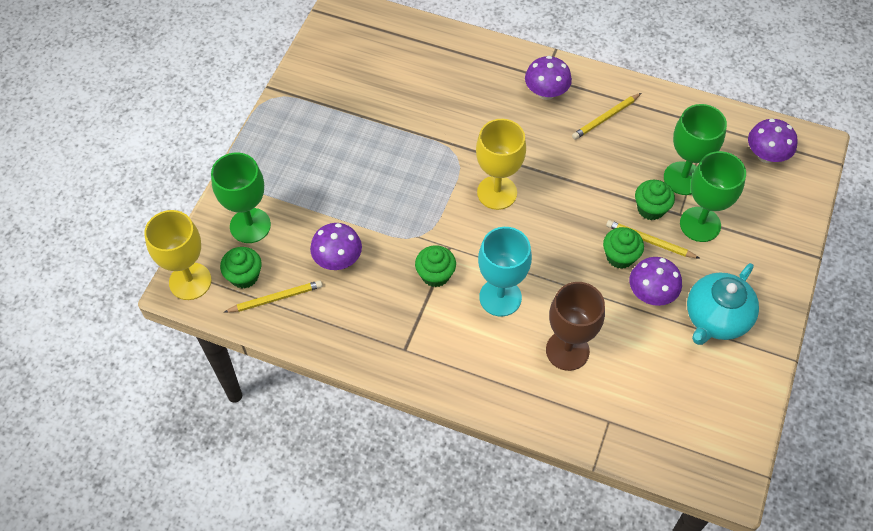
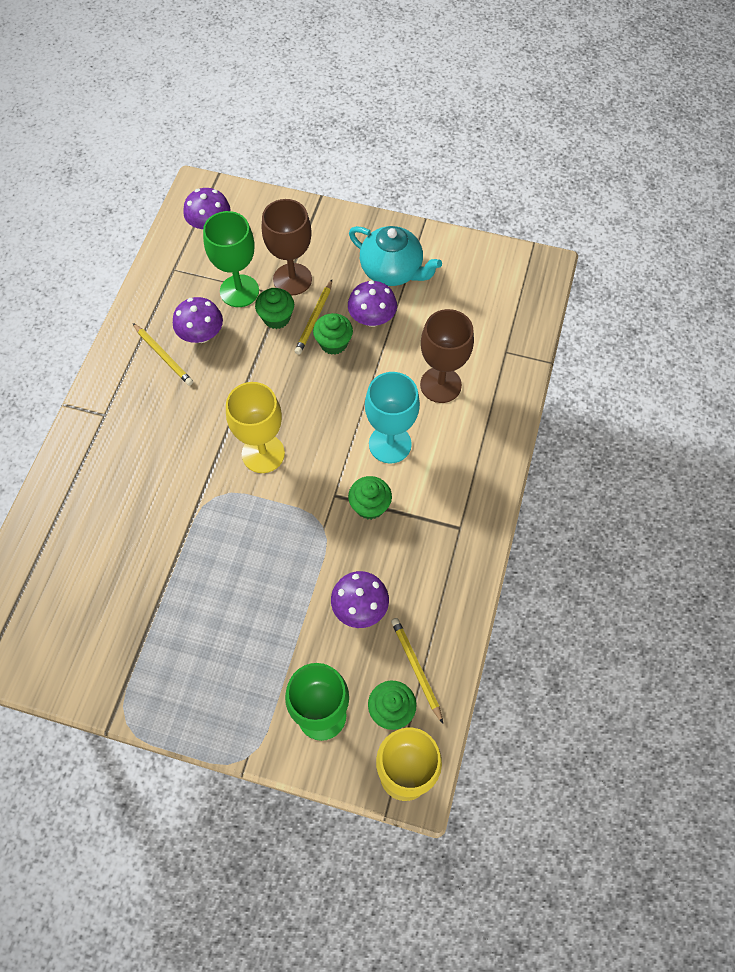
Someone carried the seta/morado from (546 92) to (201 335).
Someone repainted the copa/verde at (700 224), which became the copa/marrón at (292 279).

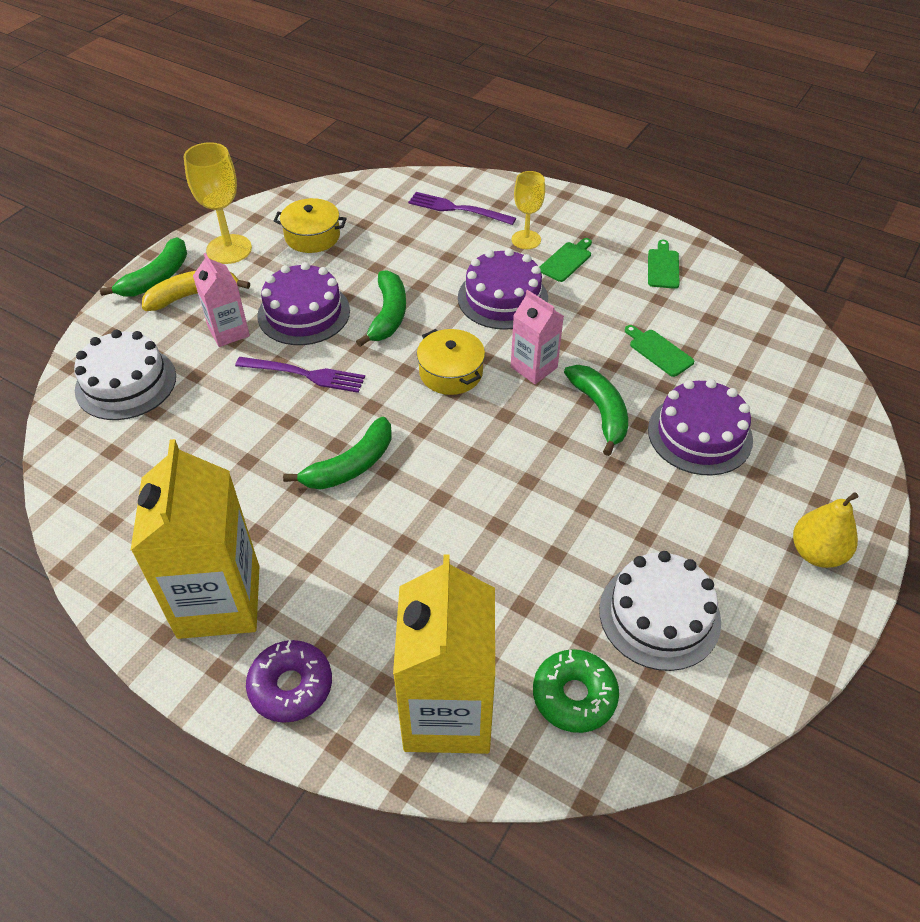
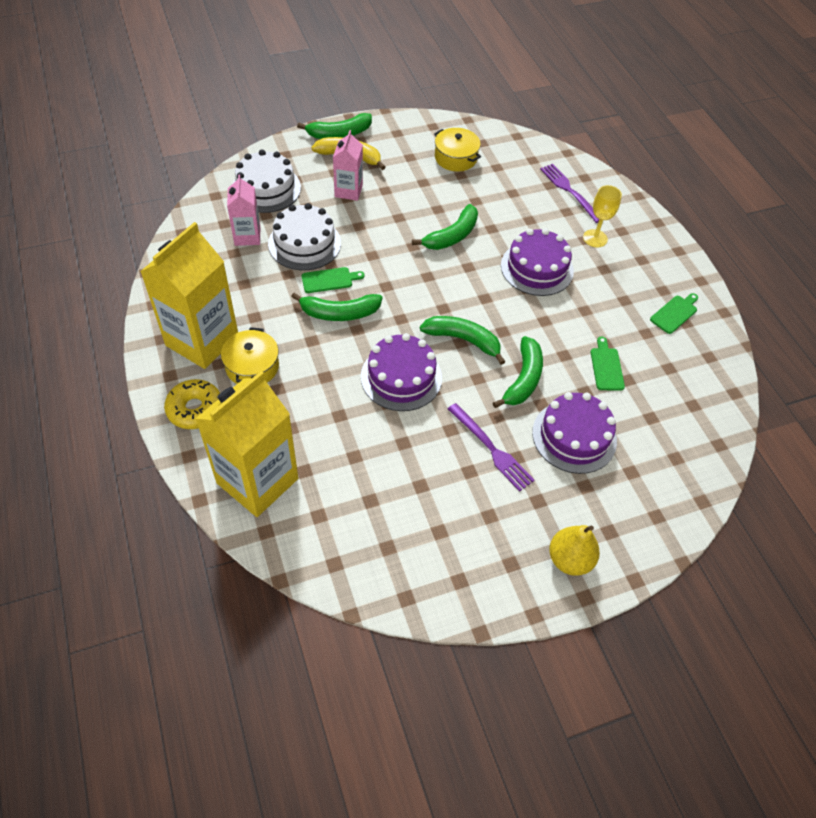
Someone took away the copa/amarillo at (229 249).
Someone carried the tenedor/morado from (305 374) to (491 449).
Someone repainted the rosquilla/morado at (291 686), which became the rosquilla/amarillo at (195 409).
Someone carried the tarta/morado from (304 313) to (401 377).
Someone carried the olla/amarillo from (451 372) to (252 366).
Someone carried the cartón de leche/rosa from (534 367) to (247 236).
Someone took away the rosquilla/verde at (574 696).
Someone carried the tabla de cortar/verde from (566 260) to (329 280).
Someone carried the tarta/blanco from (659 615) to (304 243).
Someone put down the plátano/verde at (463 340).

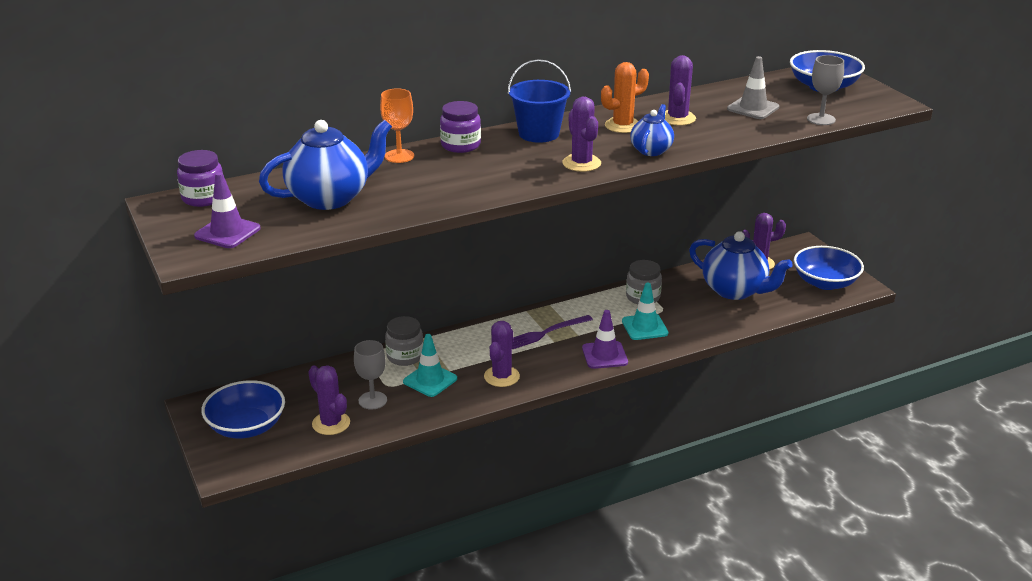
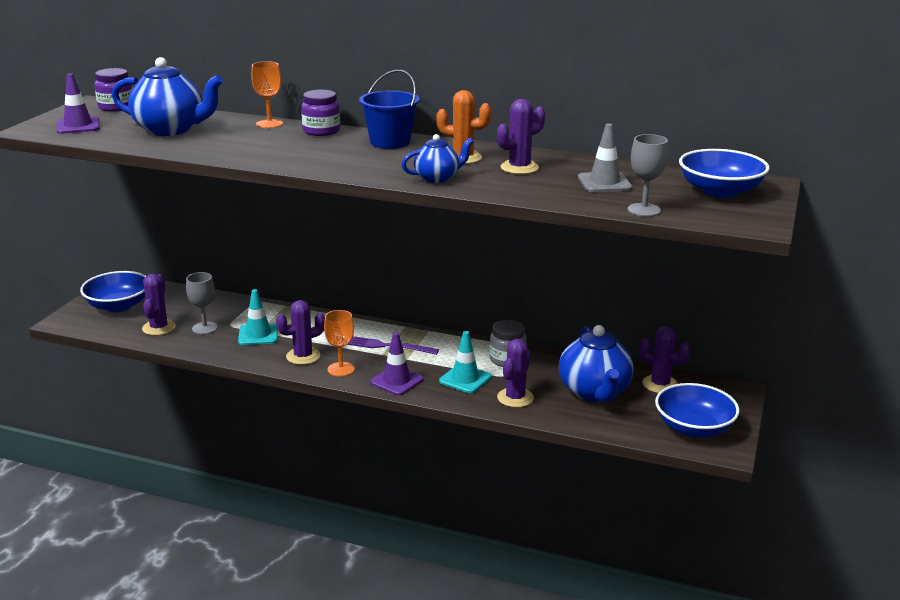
Someone took away the tarro/gris at (405 356).
Someone carried the cactus/morado from (581 163) to (515 398).
Someone put down the copa/naranja at (341 369).

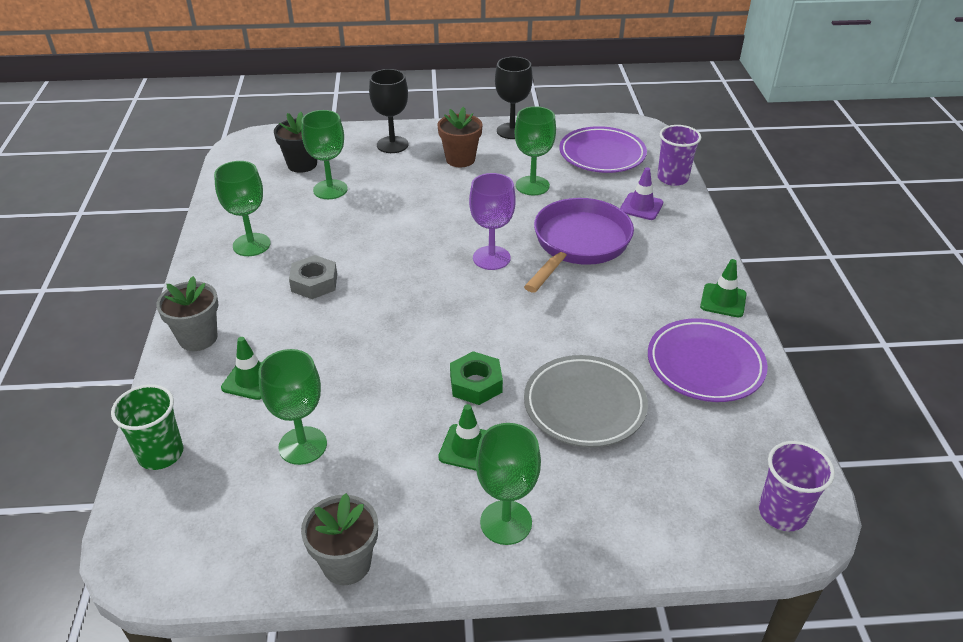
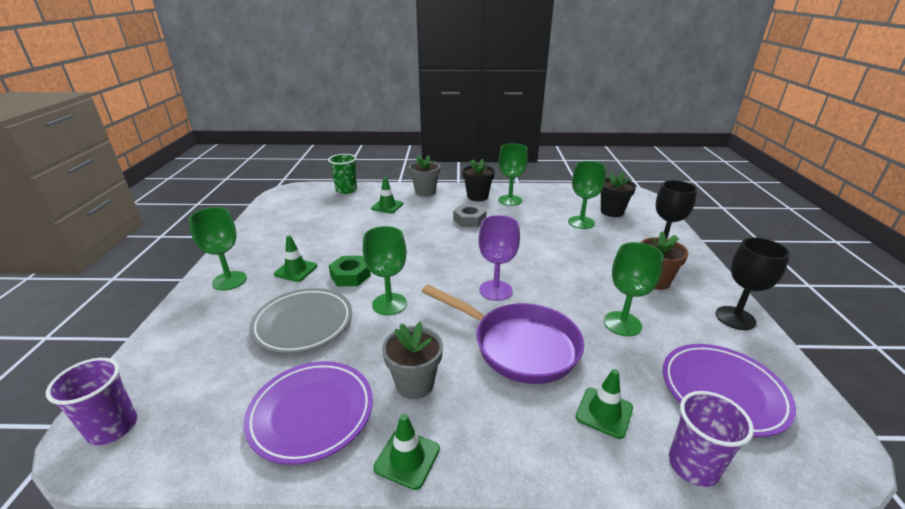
Someone carried the copa/verde from (302 445) to (389 304).
Someone carried the maceta/gris from (346 563) to (415 384).
Someone repainted the cono de tráfico/morado at (641 207), which became the cono de tráfico/verde at (604 412).
Someone put down the maceta/negro at (477 196).

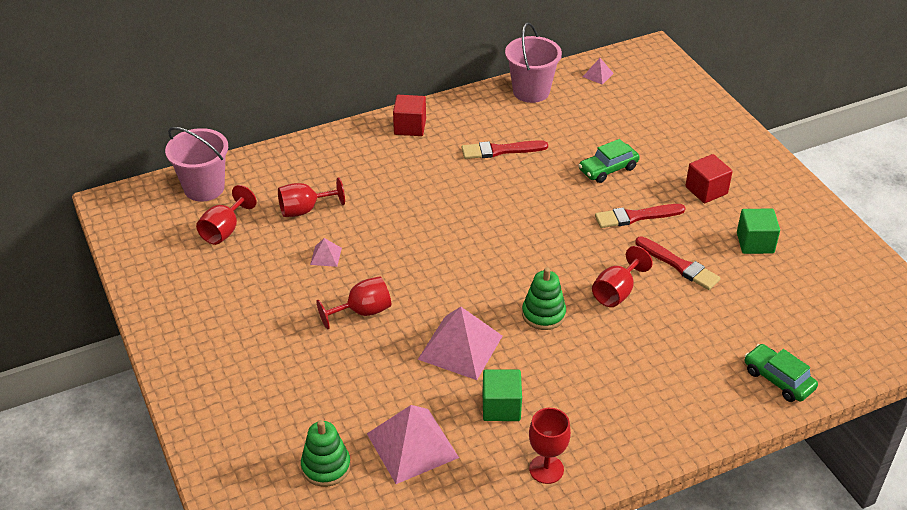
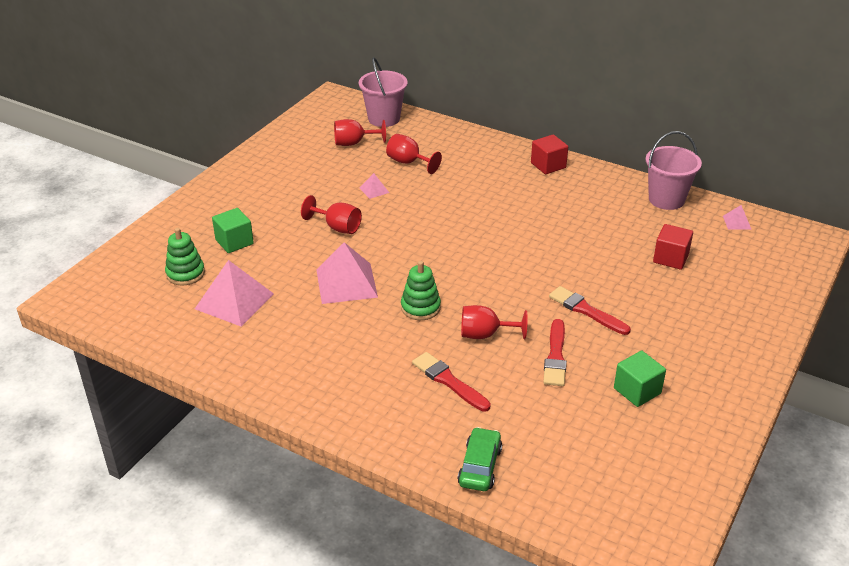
Someone carried the pincel/rojo from (500 150) to (449 381).
Someone carried the cubo/verde from (501 407) to (234 242).
Someone took away the copa/rojo at (546 469).
Someone took away the coche/verde at (608 169).
Someone carried the cubo/rojo from (706 190) to (670 258).

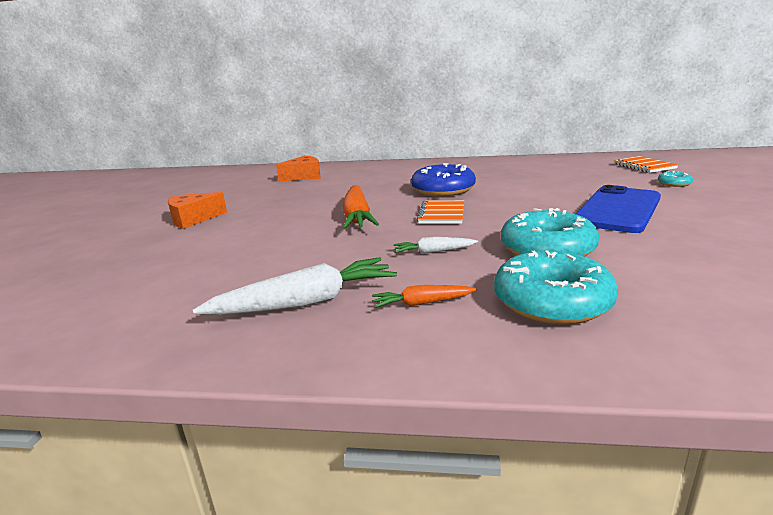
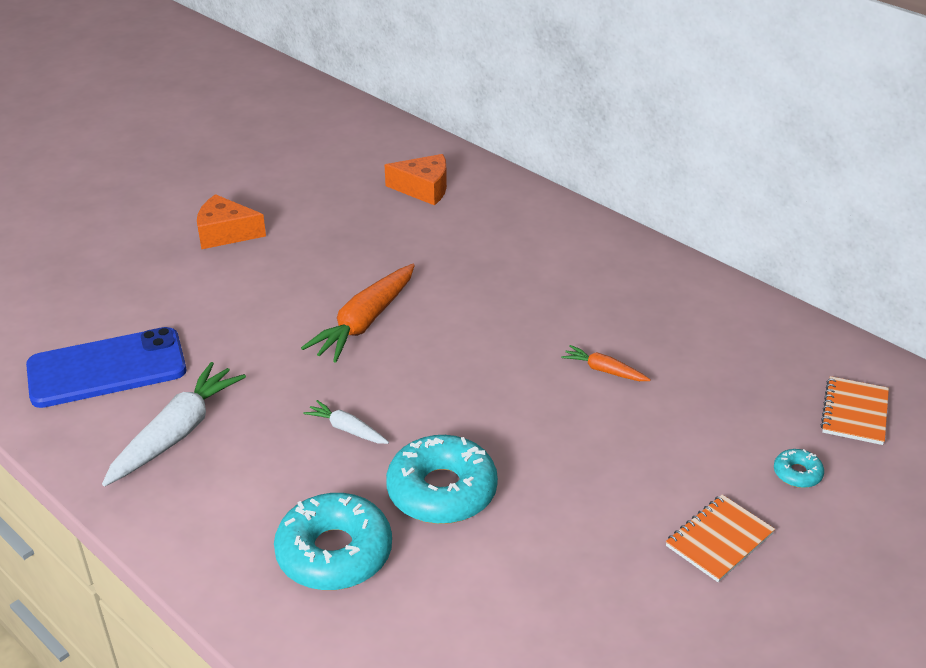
Someone rotated the zanahoria/blanco at (306 302) by 75 degrees counterclockwise.
Someone carried the zanahoria/naranja from (422 303) to (604 370).
Someone took away the rosquilla/azul at (443 190).
Someone carried the cuaderno/naranja from (441 214) to (719 540).
Someone carried the móvil/azul from (618 210) to (107 368).

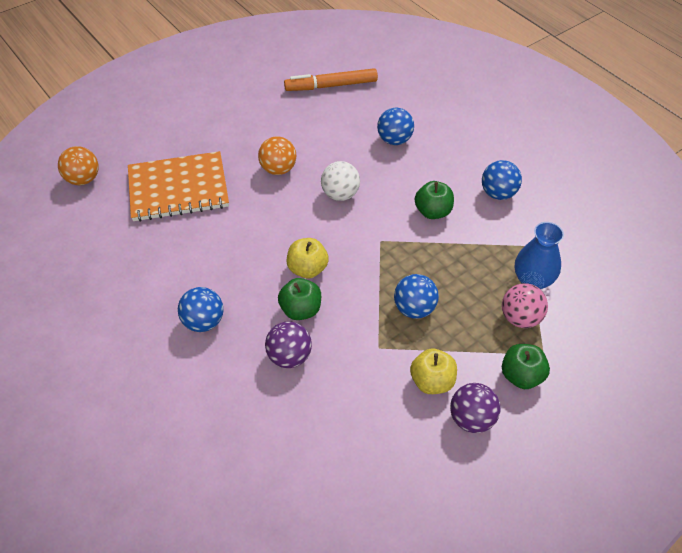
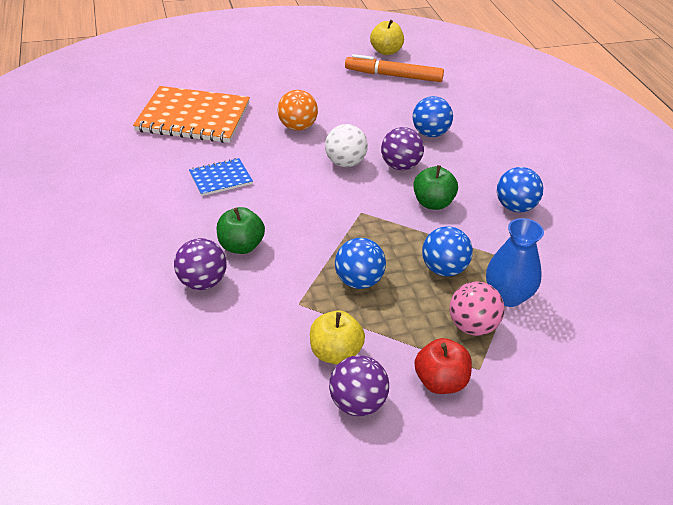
Someone took away the pelota/naranja at (83 179).
Someone carried the pelota/azul from (203 322) to (443 269).
Someone carried the manzana/amarillo from (307 269) to (386 51).
Someone repainted the manzana/verde at (521 376), which became the manzana/rojo at (440 382).
Someone put down the cuaderno/azul at (221 178).
Someone put down the pelota/morado at (400 166).

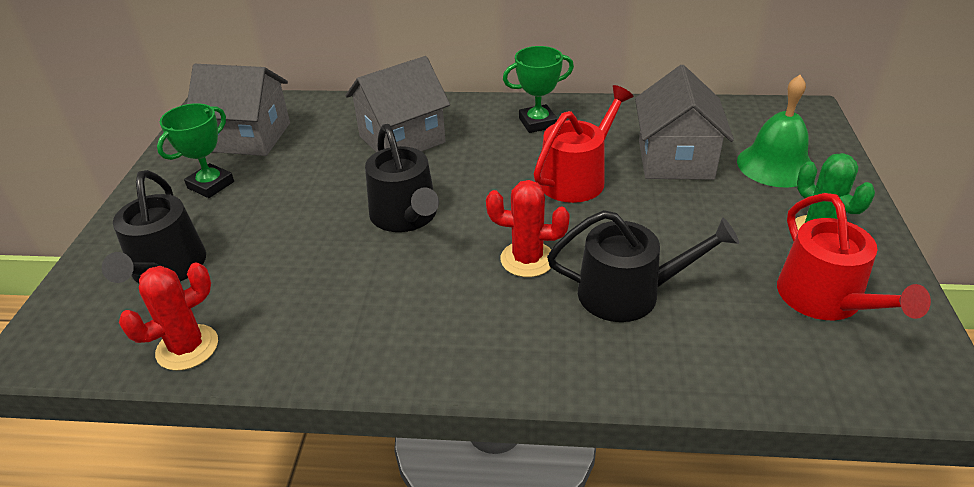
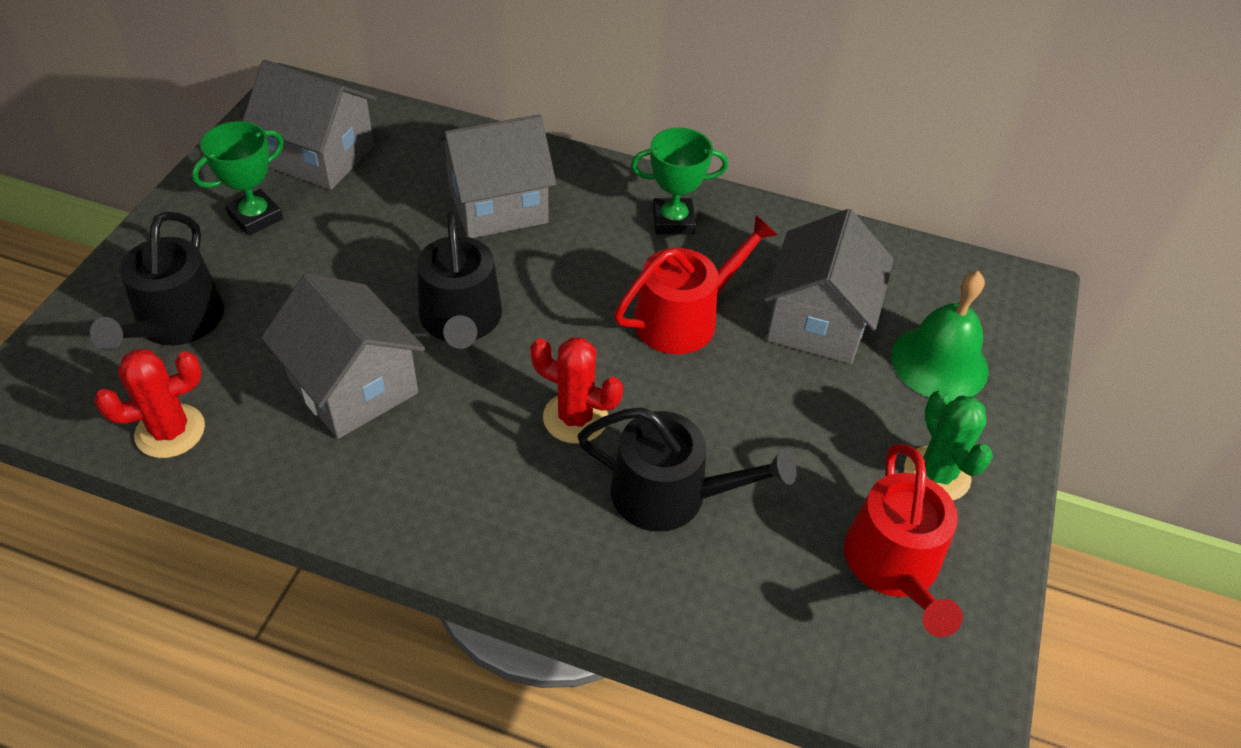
Someone put down the casa/gris at (353 386).

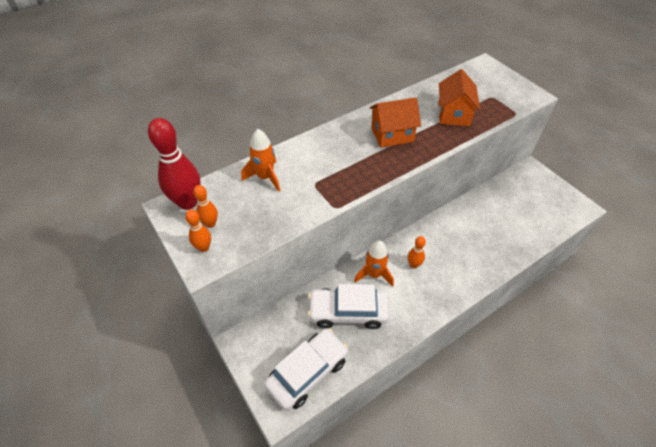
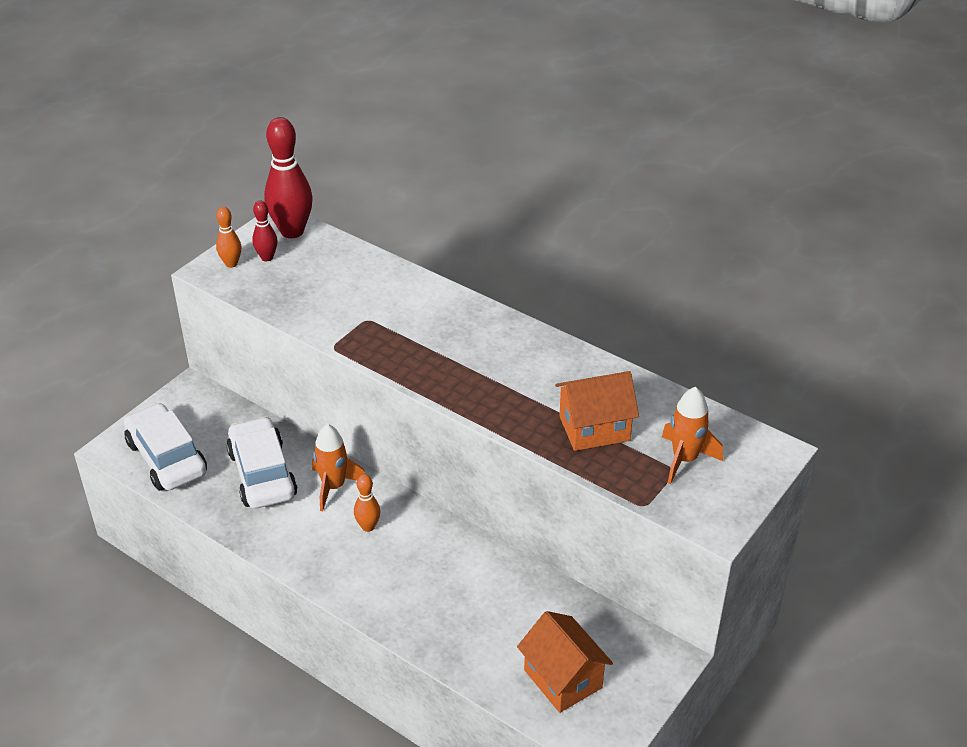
Someone repainted the bolo/naranja at (210 224), which became the bolo/rojo at (267 257).
Someone carried the cohete/naranja from (265 177) to (684 459).
Someone rotated the coche/blanco at (307 372) by 150 degrees counterclockwise.
Someone carried the casa/naranja from (392 134) to (563 679).

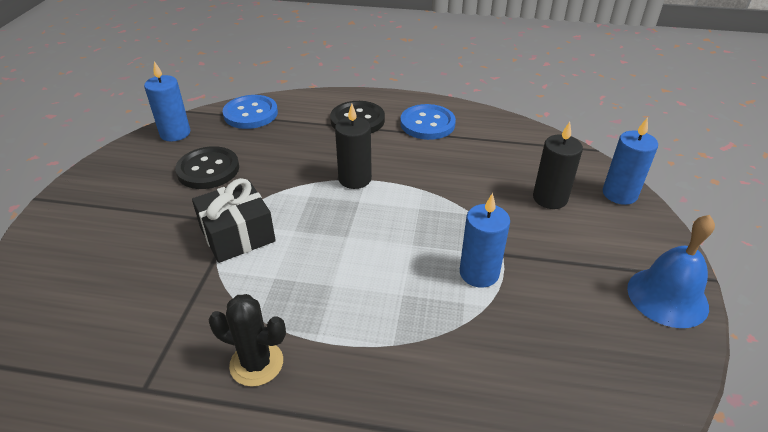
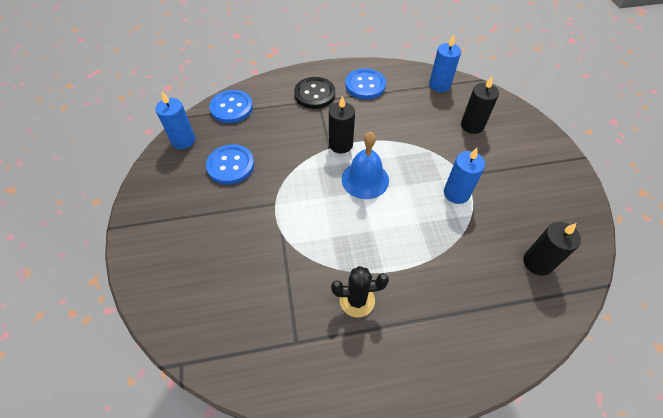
Someone repainted the botón/negro at (208 170), which became the botón/azul at (230 165).
Someone took away the regalo/negro at (237 234).
Someone carried the vela/azul from (619 194) to (439 85).
Someone carried the campana/azul from (667 297) to (365 179).
Someone put down the vela/negro at (537 262).

